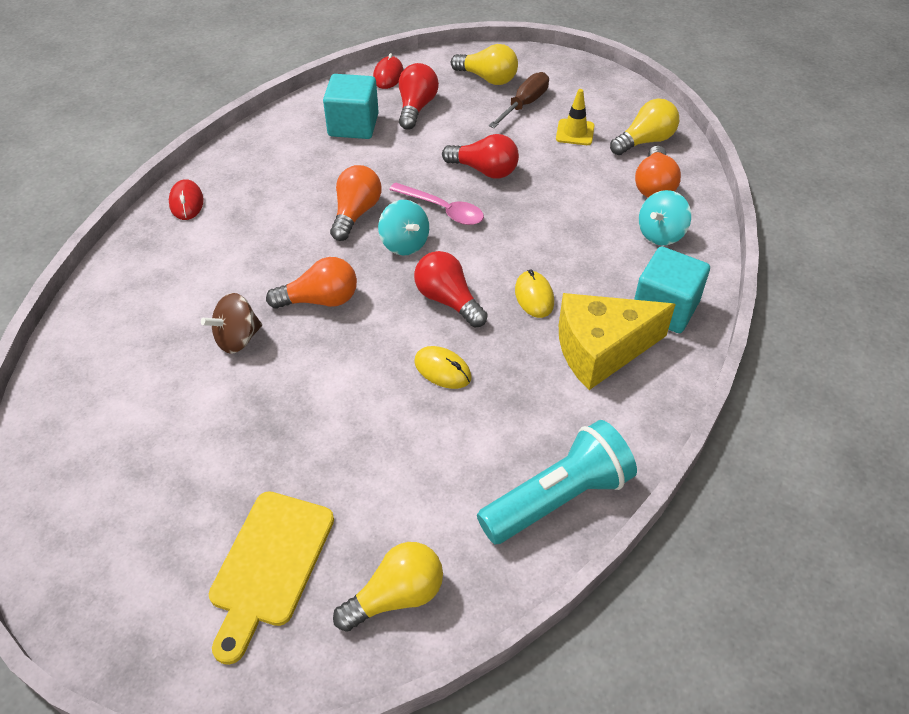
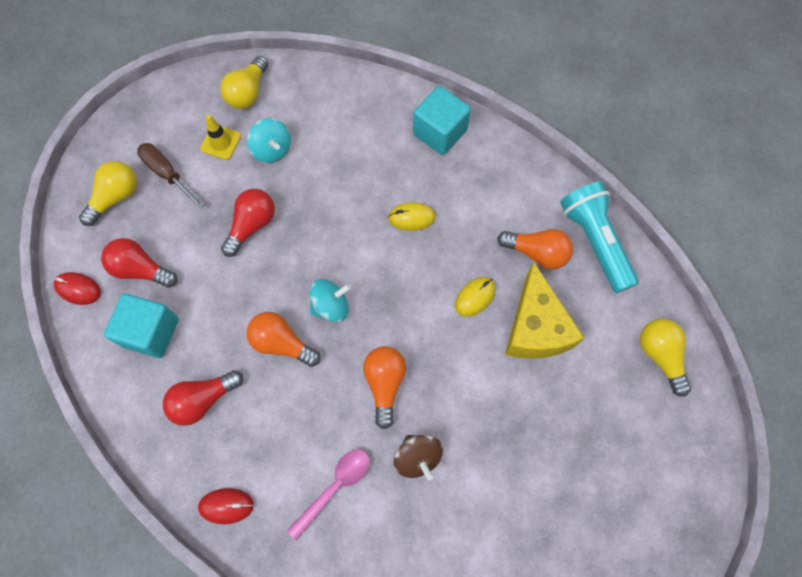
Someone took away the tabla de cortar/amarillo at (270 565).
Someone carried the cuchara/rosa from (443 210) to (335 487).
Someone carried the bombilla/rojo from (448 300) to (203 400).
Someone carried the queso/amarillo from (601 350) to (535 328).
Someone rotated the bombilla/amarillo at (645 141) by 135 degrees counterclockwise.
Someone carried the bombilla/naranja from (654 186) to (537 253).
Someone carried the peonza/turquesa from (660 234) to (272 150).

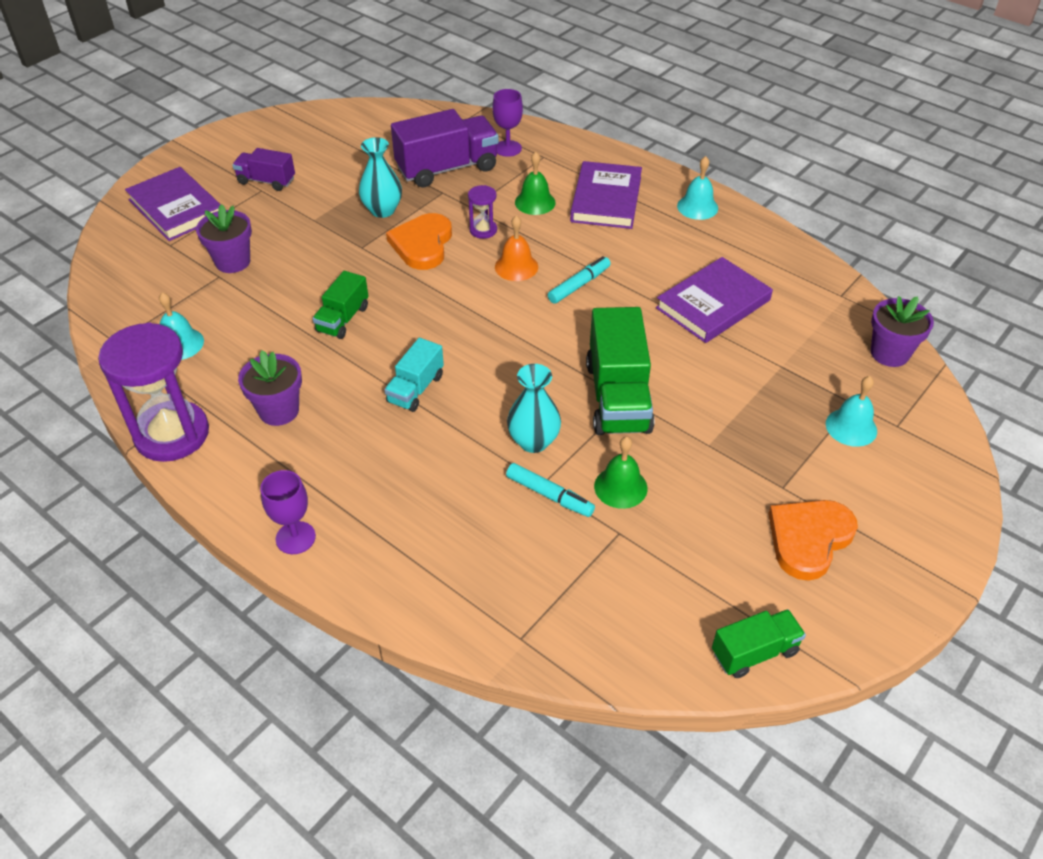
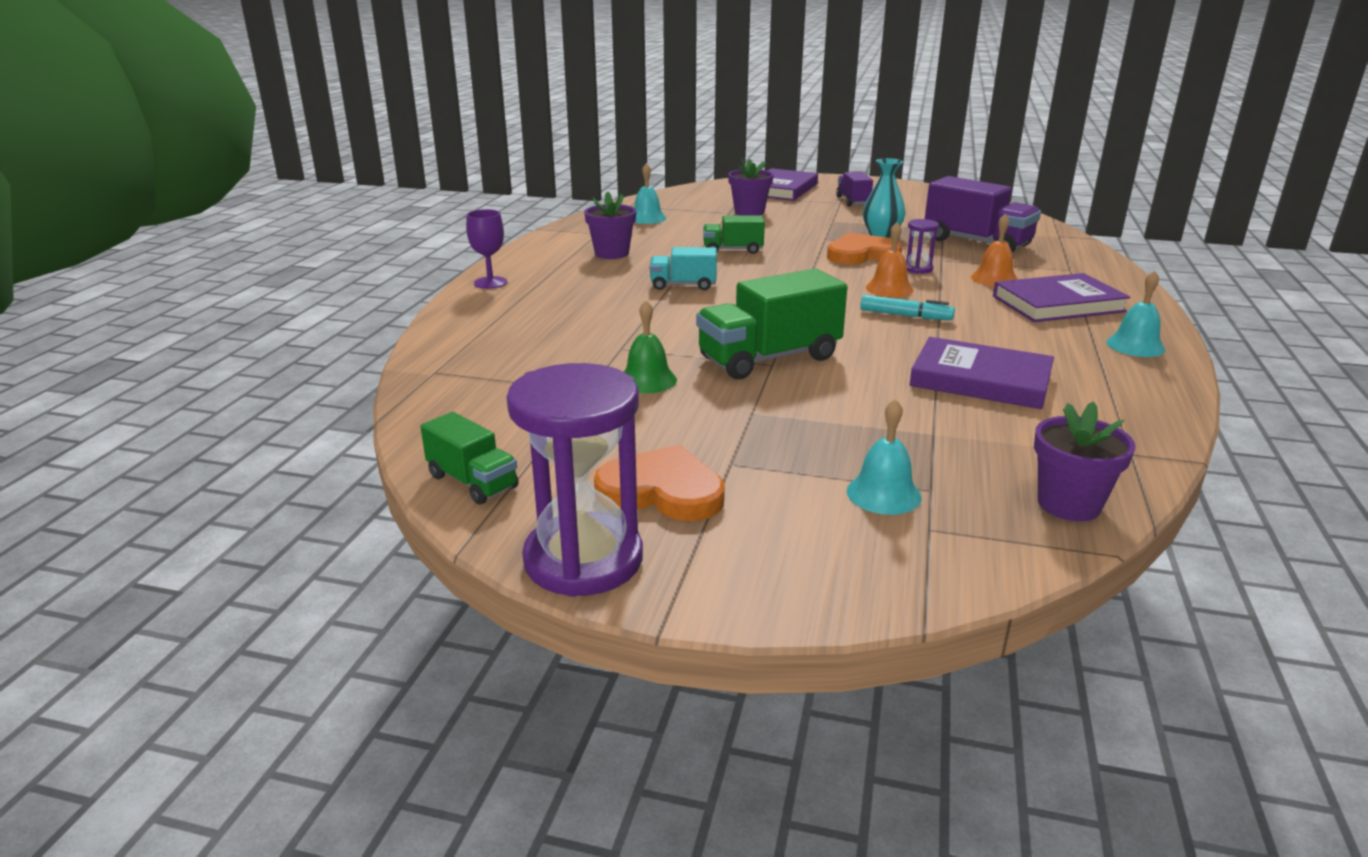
Someone carried the reloj de arena/morado from (172 434) to (583 560).
Someone took away the copa/morado at (508 148).
Someone took away the rotulador/turquesa at (549 495).
Someone took away the florero/turquesa at (533 441).
Someone repainted the campana/verde at (535 202), which became the campana/naranja at (994 279).

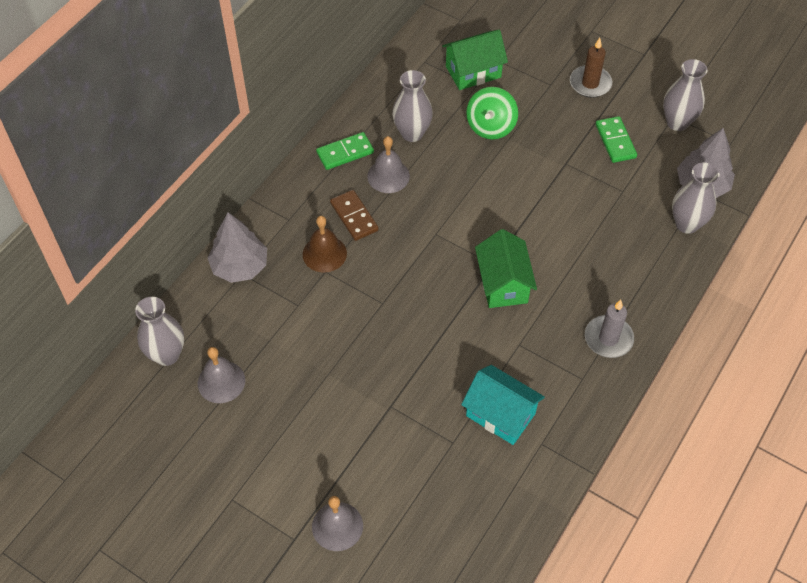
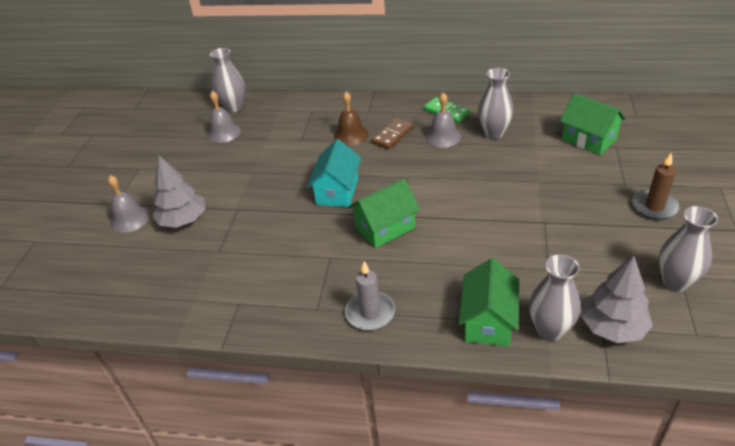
Someone carried the árbol/gris from (240 266) to (183 220).
Someone carried the casa/turquesa from (500 414) to (337 191).
Someone took away the peonza/verde at (490 126).
Someone took away the ficha de dominó/verde at (615 141).
Someone put down the casa/verde at (488 321).

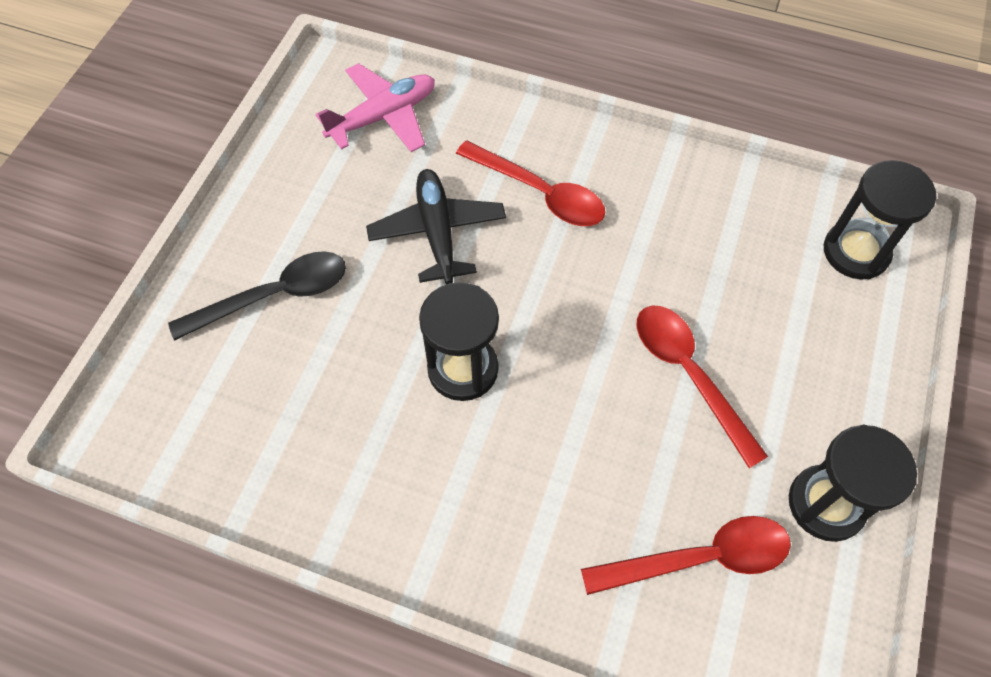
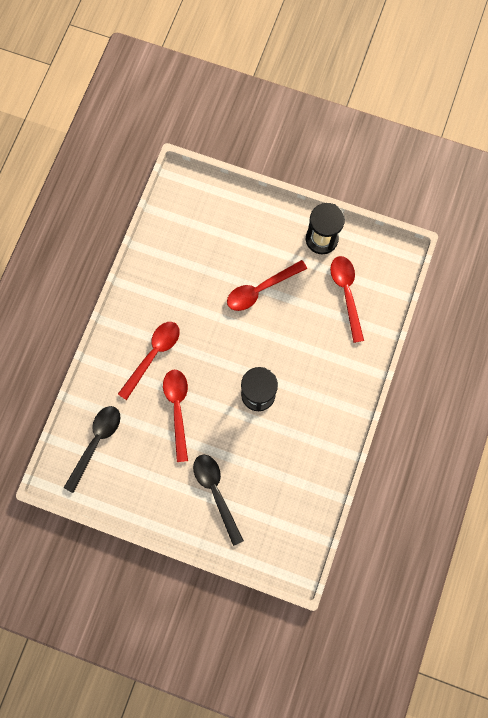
Someone swapped the avión/rosa at (383 117) for the cuchara/negro at (96 443).
Someone swapped the avión/negro at (437 232) for the cuchara/rojo at (178 409).
Someone took away the reloj de arena/negro at (856 252).

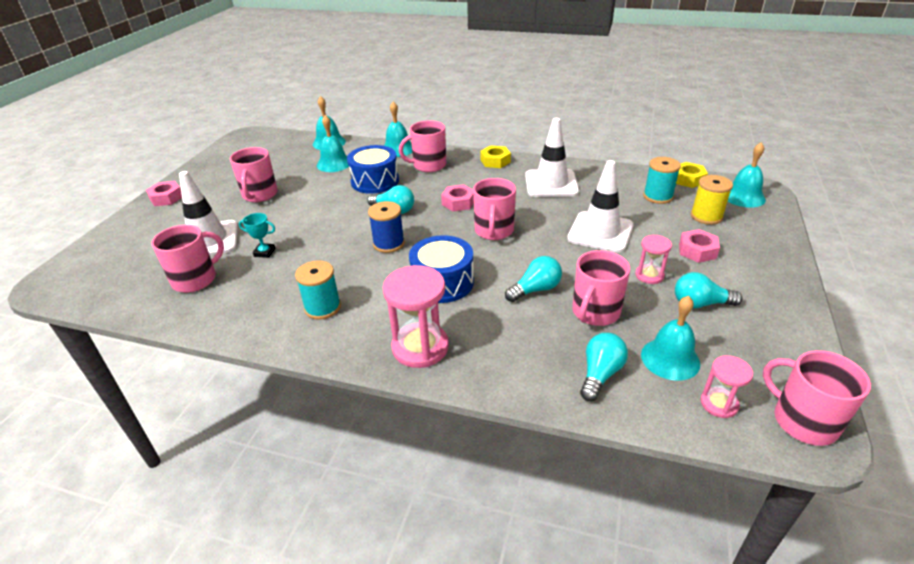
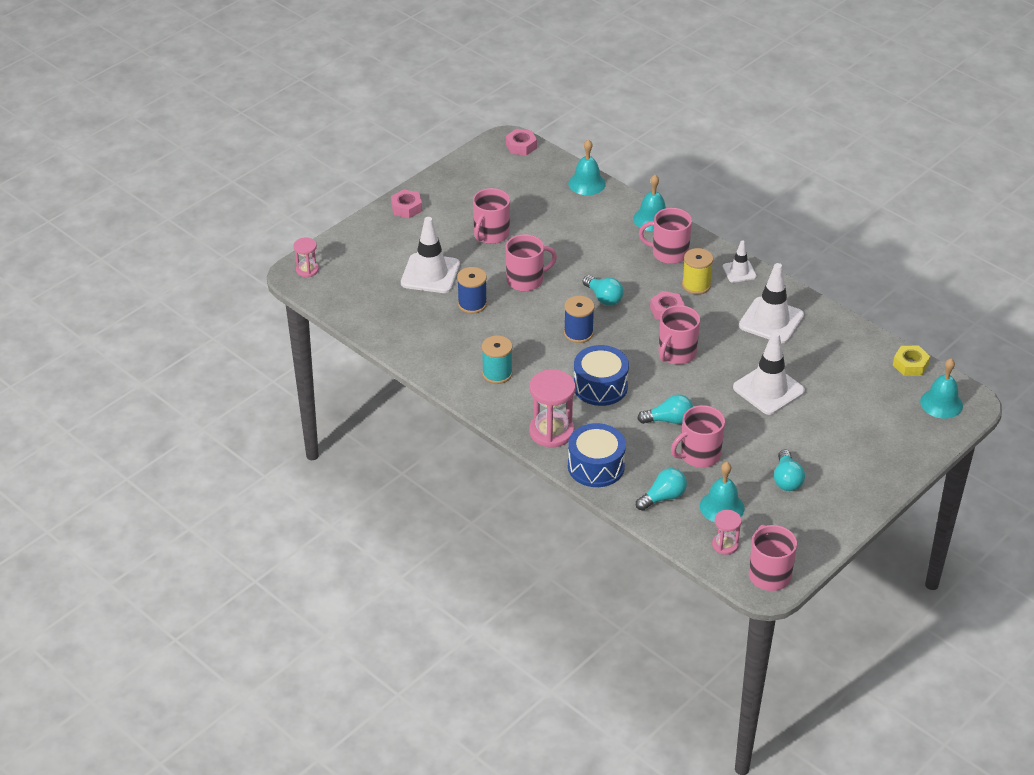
Someone carried the taza/rosa from (196 279) to (526 280).
Someone swapped the trofeo/turquesa at (264 252) for the carrete/azul at (472 304).
Someone took away the campana/turquesa at (334 163).
Someone carried the tambor/azul from (375 181) to (596 466).
Someone swapped the tuerca/amarillo at (495 161) for the cono de tráfico/blanco at (739 271).
Someone carried the reloj de arena/rosa from (649 275) to (307 270).
Someone took away the carrete/turquesa at (658 196).
Someone rotated the bombilla/turquesa at (700 304) by 120 degrees counterclockwise.
Someone carried the tuerca/rosa from (697 251) to (521 146).
Someone carried the carrete/amarillo from (706 216) to (696 285).

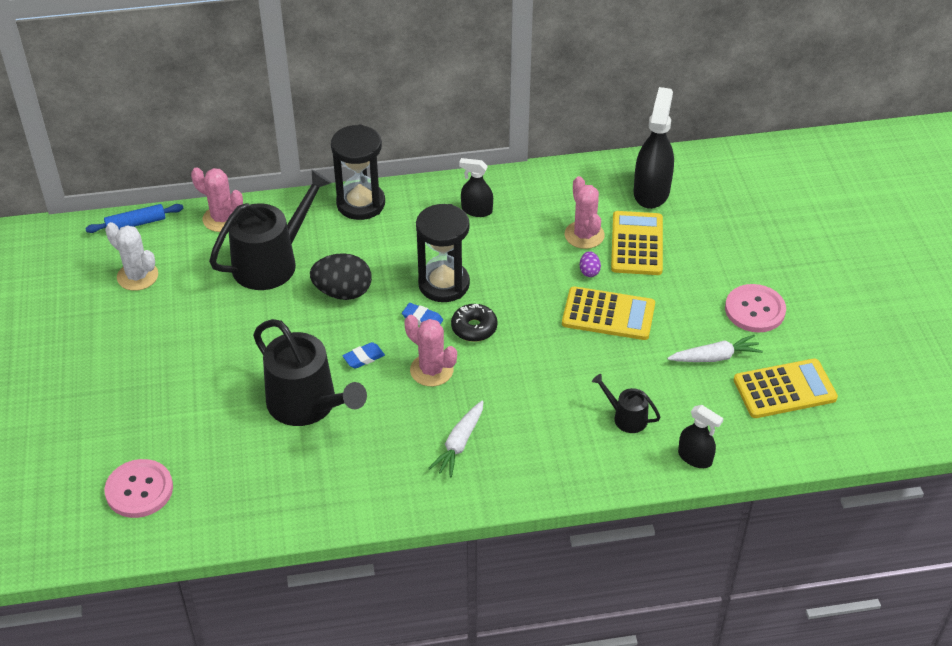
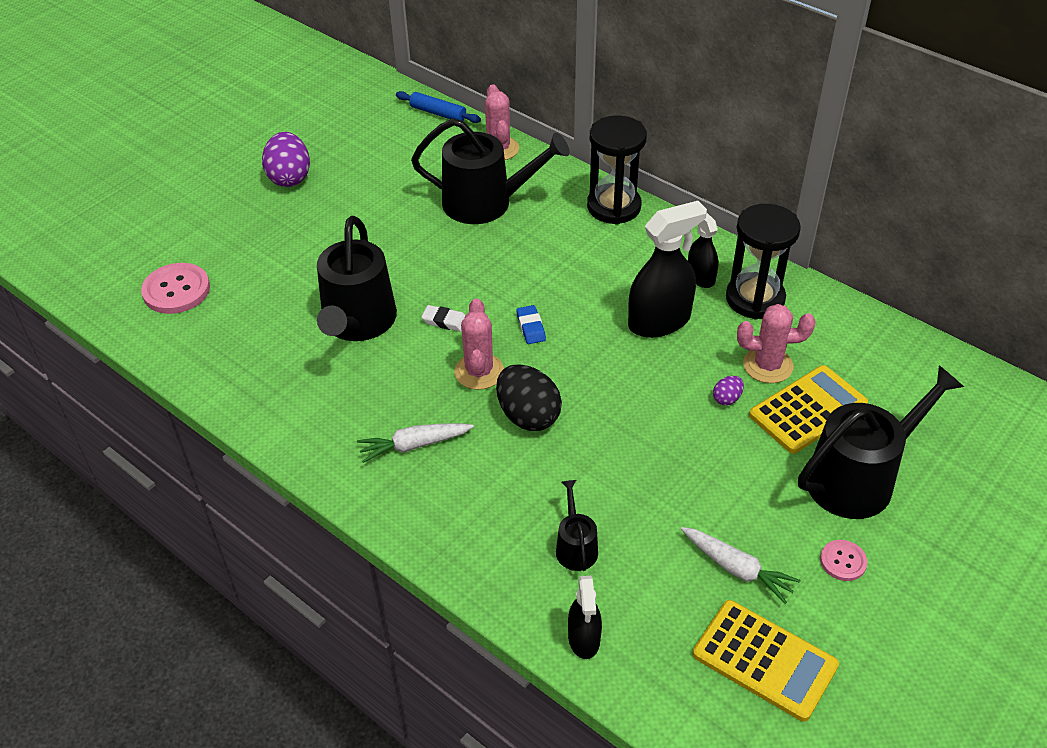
Someone took away the cactus/blanco at (137 276).
Someone carried the huevo/negro from (343 292) to (528 416).
Someone repainted the goma de borrar/azul at (363 358), which became the goma de borrar/blanco at (445 321).
Someone carried the reloj de arena/negro from (444 284) to (755 299).
Someone took away the rosquilla/negro at (474 328).
Someone took away the calculadora/amarillo at (608 314).
Someone rotated the cactus/rosa at (584 235) by 60 degrees clockwise.
Someone carried the pulverizador/negro from (651 192) to (659 321).
Someone scaled the botón/rosa at (755 310) by 0.55.
Someone put down the huevo/morado at (289 177).
Someone put down the regadera/negro at (858 478).

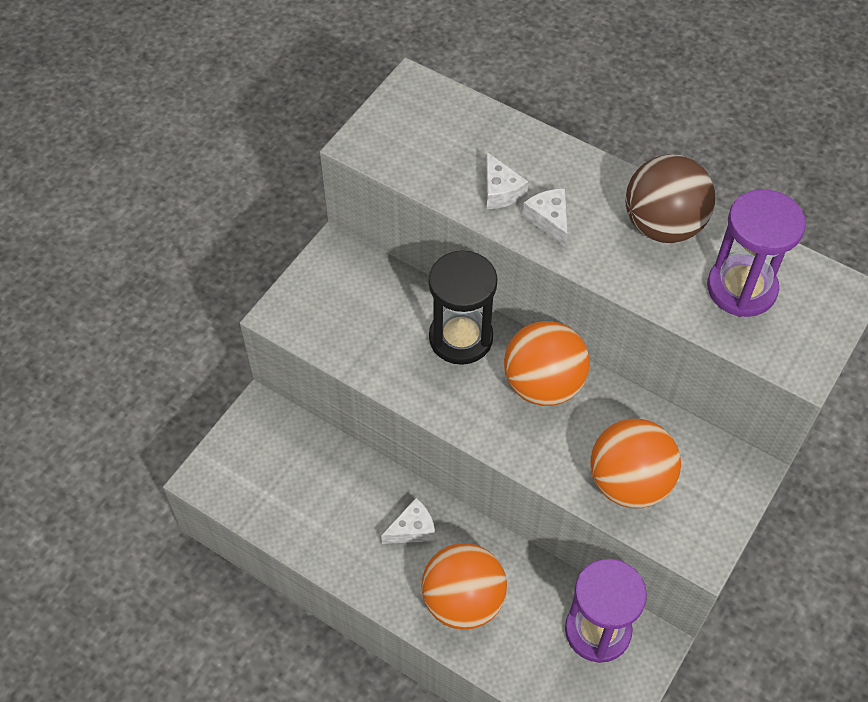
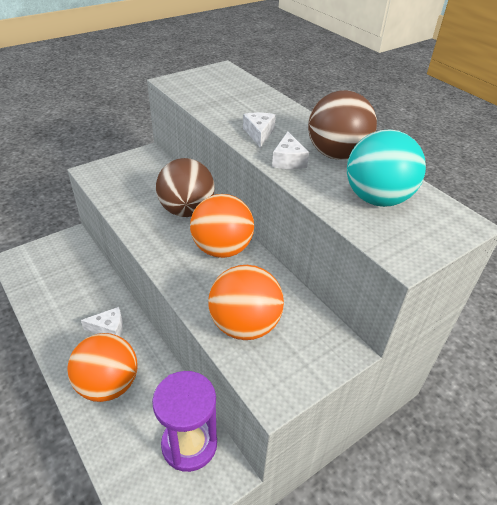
Someone swapped the reloj de arena/negro at (461 338) for the pelota/marrón at (187 210).
Someone carried the queso/blanco from (500 191) to (288 160).
Someone swapped the reloj de arena/morado at (741 288) for the pelota/turquesa at (377 199).

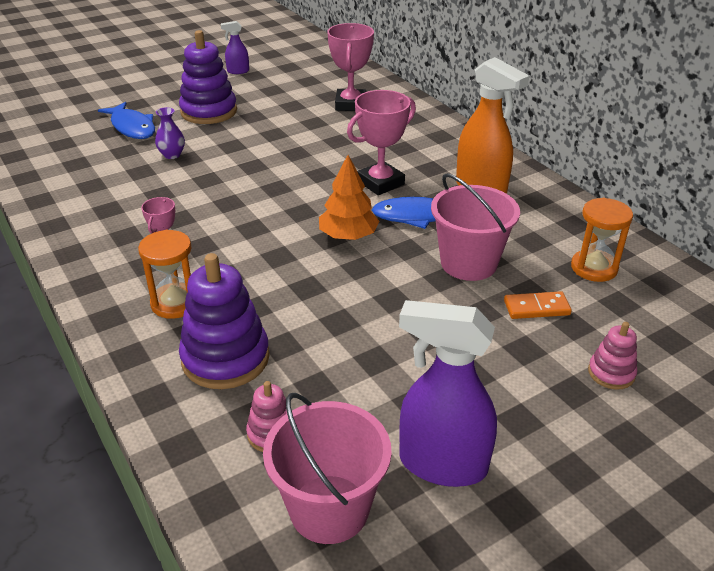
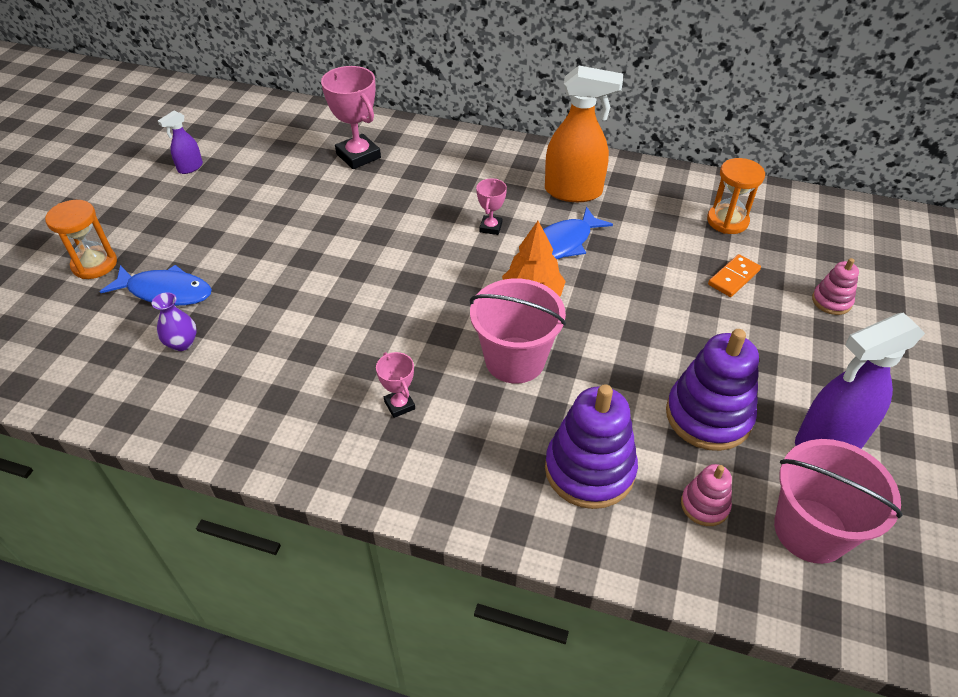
Someone carried the reloj de arena/naranja from (175 303) to (94 264).
Someone carried the florero/morado from (172 155) to (182 343).
Someone carried the juguete apilable/morado from (209 111) to (708 416).
Someone scaled the trofeo/rosa at (380 183) by 0.53.
Someone carried the balde/rosa from (468 263) to (515 360).

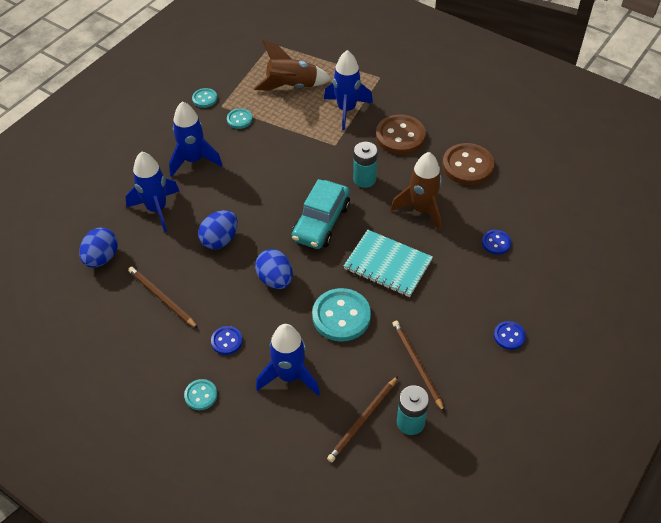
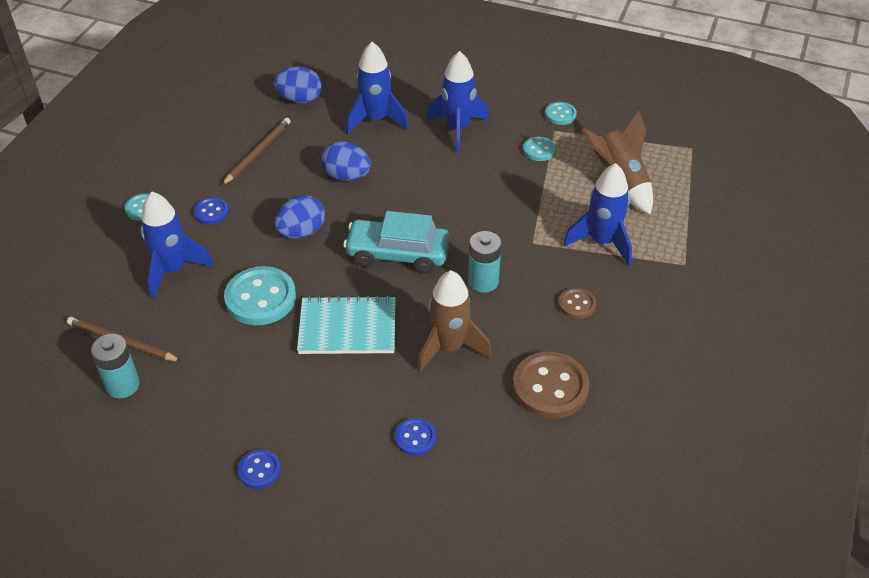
Someone rotated the cuaderno/turquesa at (388 265) by 75 degrees clockwise.
Someone scaled the botón/marrón at (400 136) by 0.52.
Someone took away the lápiz/marrón at (417 365).

